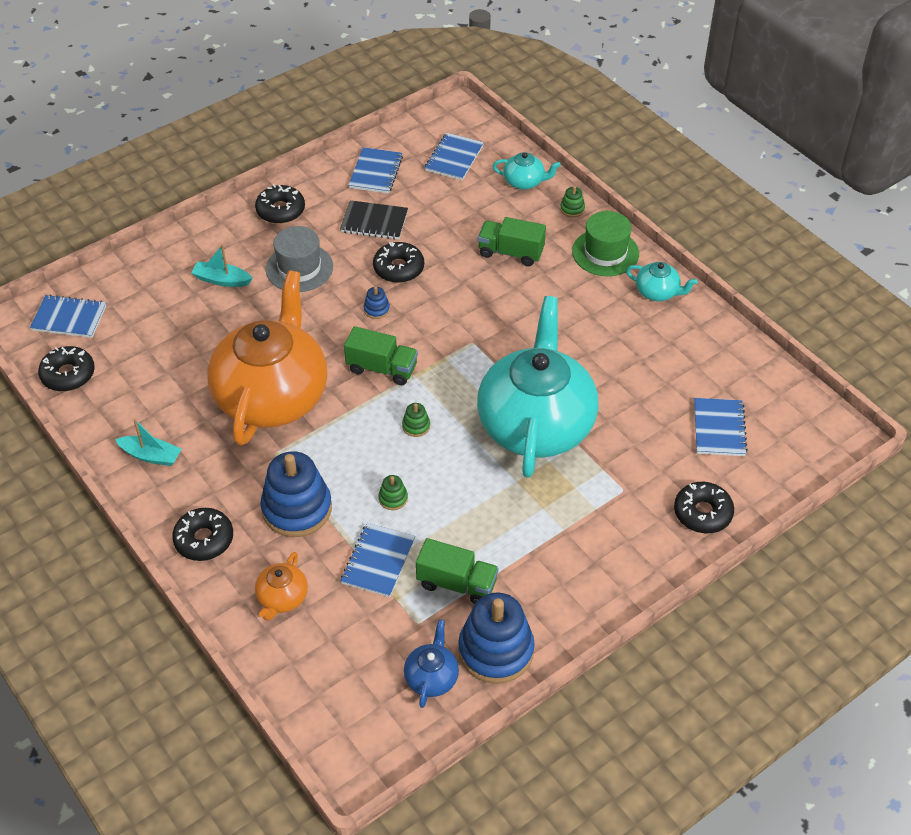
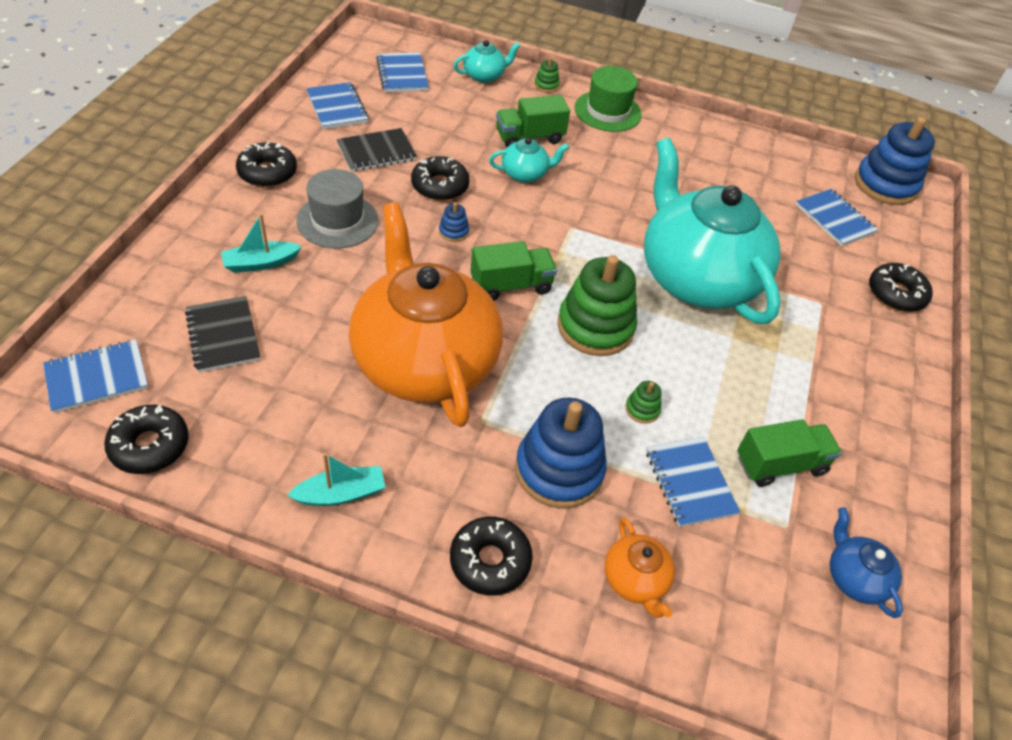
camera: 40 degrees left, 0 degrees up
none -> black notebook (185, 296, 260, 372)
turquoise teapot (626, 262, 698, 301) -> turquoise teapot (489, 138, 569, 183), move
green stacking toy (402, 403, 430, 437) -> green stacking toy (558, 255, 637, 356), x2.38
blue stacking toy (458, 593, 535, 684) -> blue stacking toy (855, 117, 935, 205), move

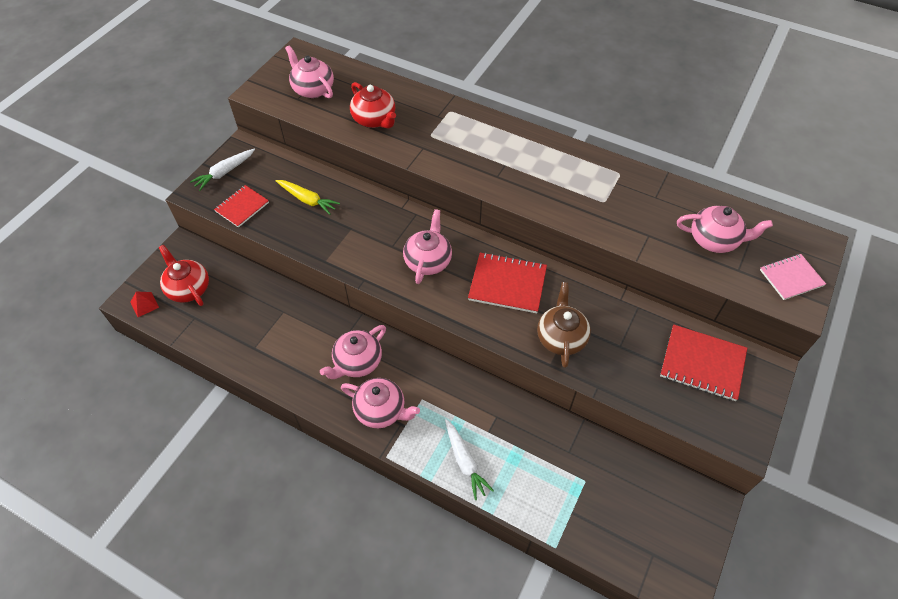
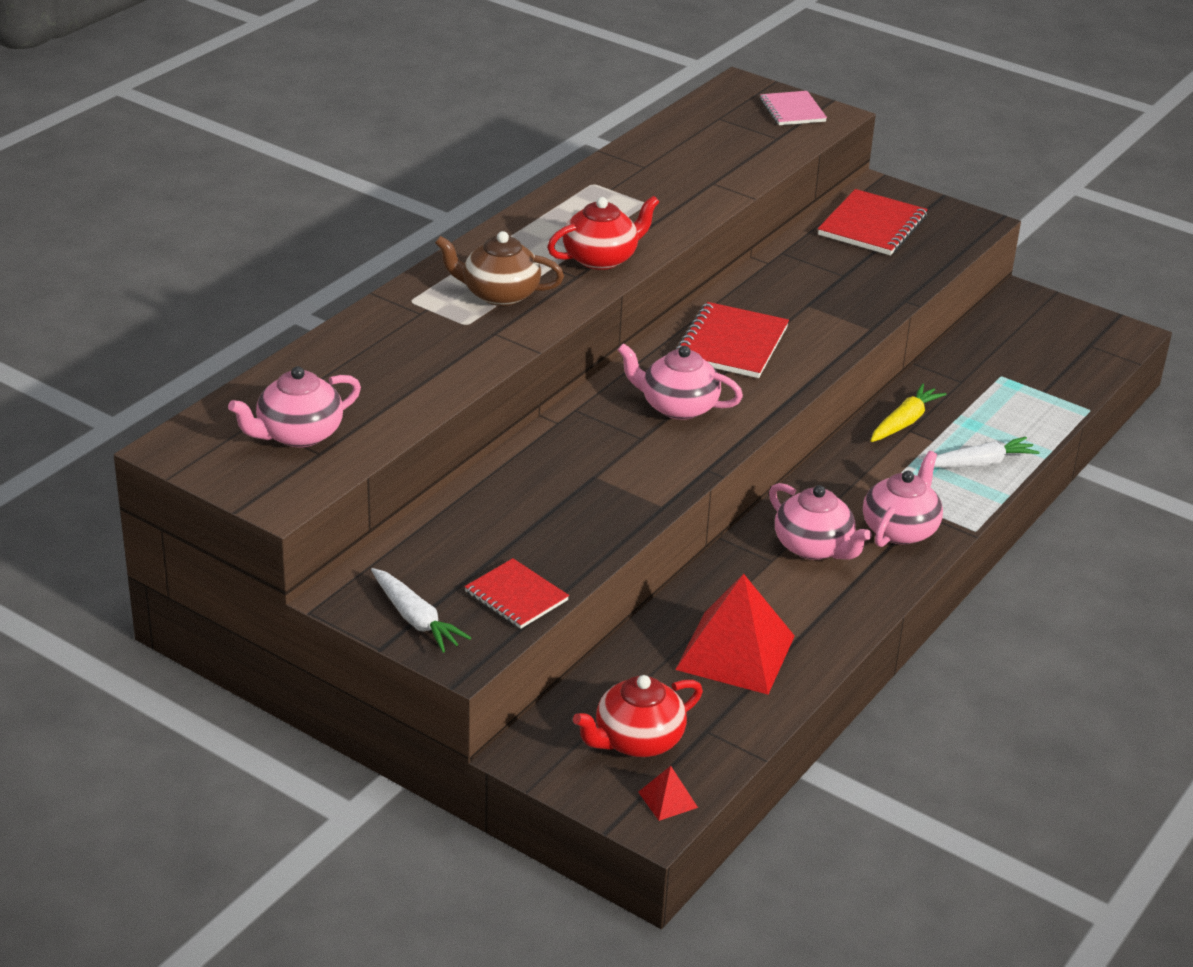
camera: 85 degrees left, 20 degrees down
brown teapot (537, 282, 591, 368) -> brown teapot (435, 231, 564, 306), move
red teapot (350, 82, 396, 129) -> red teapot (547, 196, 659, 270), move
none -> red pyramid (675, 574, 795, 694)
yellow carrot (276, 180, 340, 215) -> yellow carrot (871, 383, 946, 442), move
pink teapot (677, 206, 773, 253) -> none

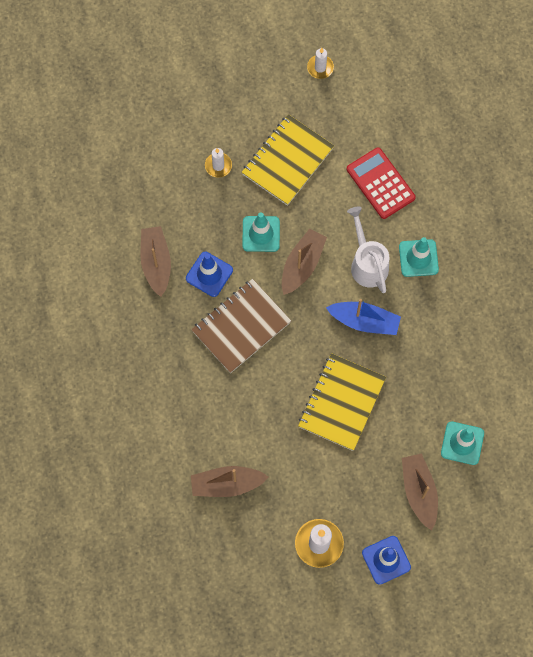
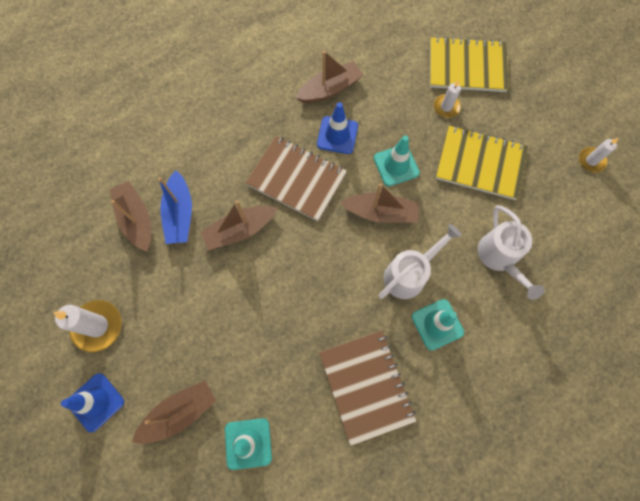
camera: 70 degrees right, 0 degrees up
blue boat (326, 299, 401, 335) -> blue boat (158, 170, 192, 244), move
none -> brown boat (200, 201, 277, 250)
none -> brown notebook (319, 330, 416, 446)
yellow notebook (298, 353, 386, 451) -> yellow notebook (430, 36, 509, 92), move
red calculator (347, 147, 416, 219) -> white watering can (478, 206, 545, 300)

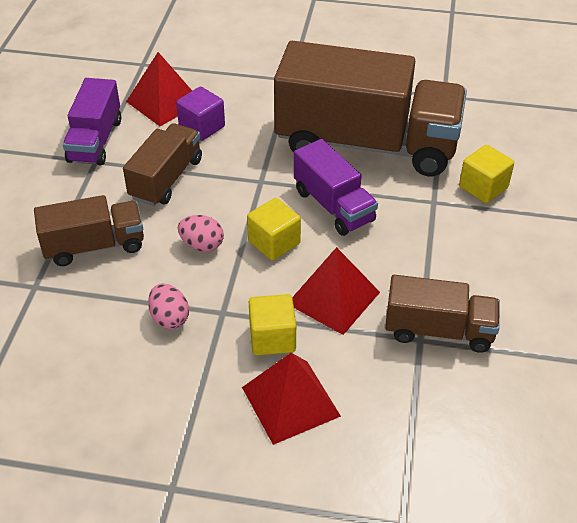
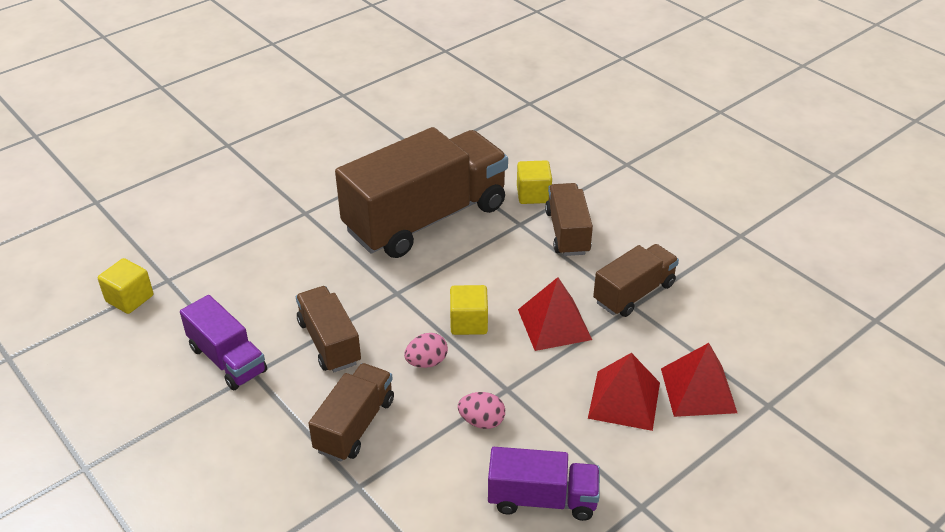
camera: 50 degrees left, 5 degrees down
yellow cube (249, 294, 296, 355) -> yellow cube (98, 258, 154, 314), move
purple truck (294, 139, 378, 236) -> purple truck (488, 447, 600, 521), move
none -> brown truck (545, 183, 593, 256)
red pyramid (126, 52, 192, 126) -> red pyramid (661, 343, 737, 417), move
purple cube (176, 87, 225, 141) -> none

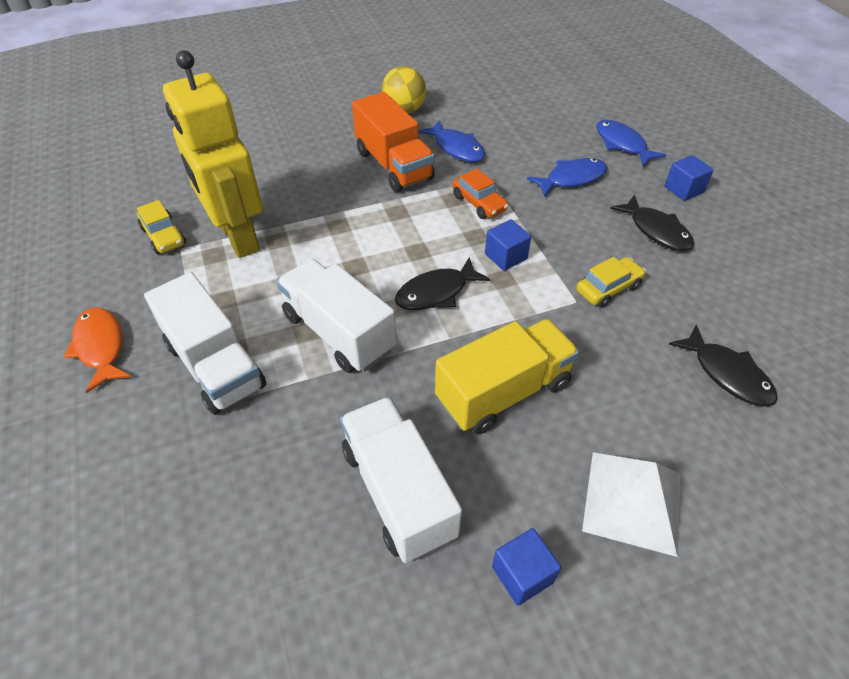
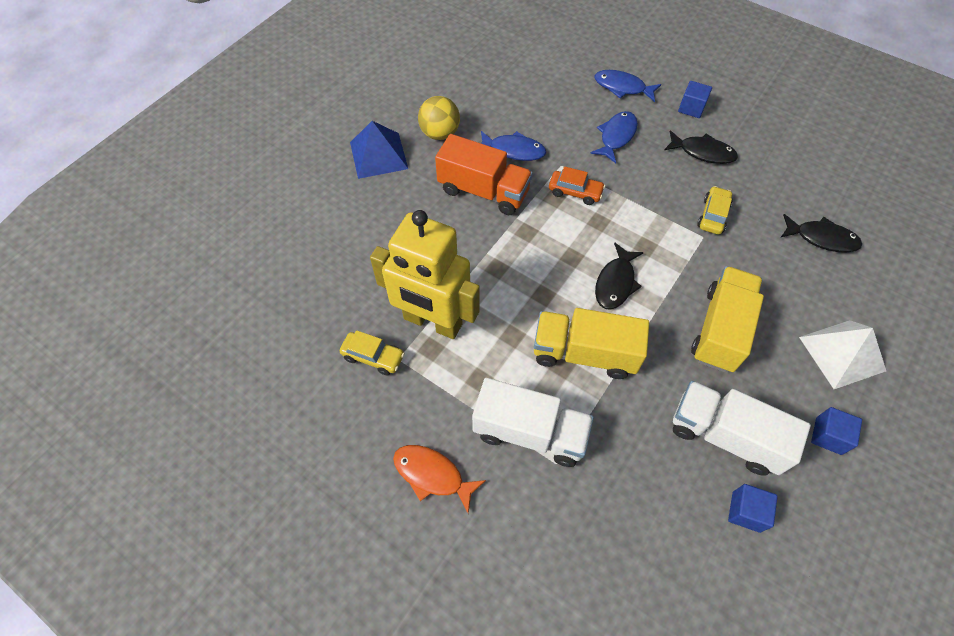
camera: 35 degrees left, 10 degrees up
none -> blue pyramid (350, 121, 408, 179)
white truck (276, 259, 396, 373) -> yellow truck (534, 308, 649, 379)
blue cube (485, 219, 531, 271) -> blue cube (728, 484, 778, 533), move

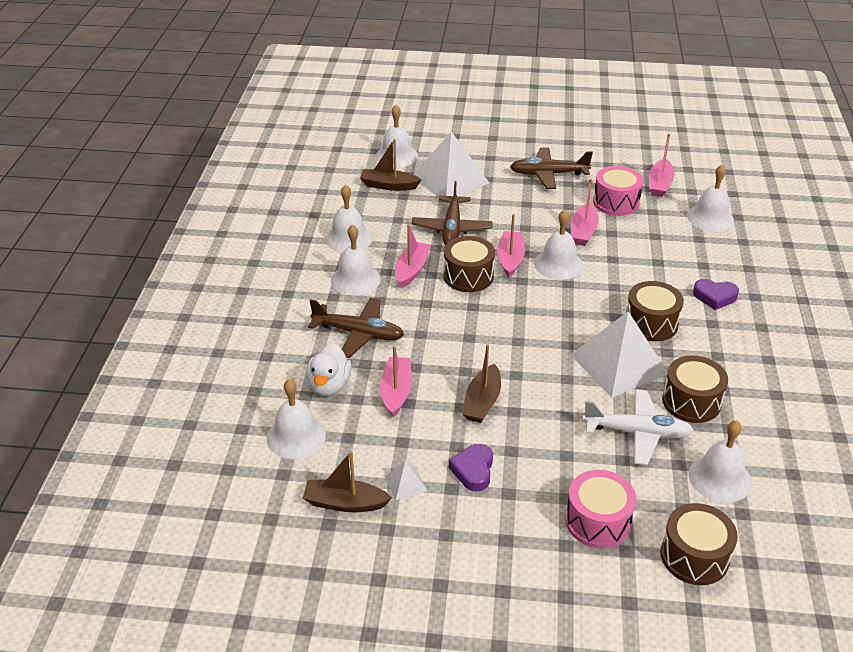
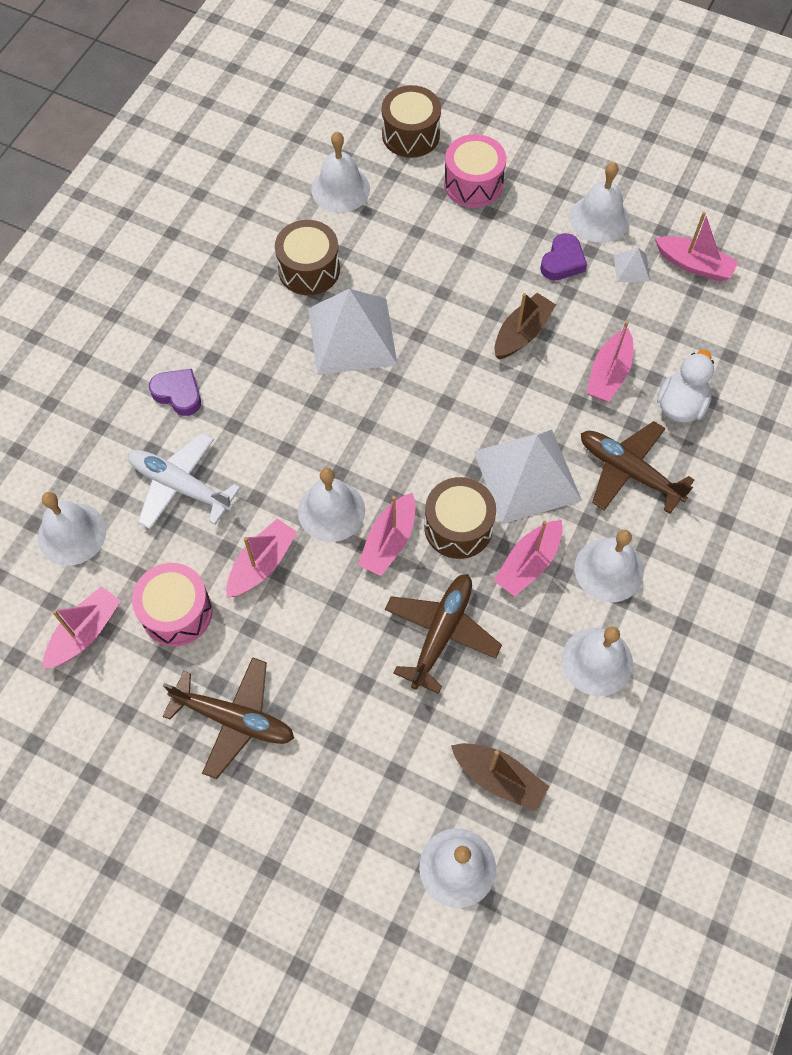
camera: 160 degrees left, 25 degrees up
white plane (583, 389, 694, 465) -> white plane (128, 433, 240, 529), move
white pyramid (414, 132, 489, 202) -> white pyramid (474, 429, 582, 524), move
white bell (266, 379, 326, 459) -> white bell (570, 162, 629, 243), move
brown boat (303, 451, 392, 512) -> pink boat (655, 212, 738, 281)
brown drum (626, 281, 684, 341) -> none

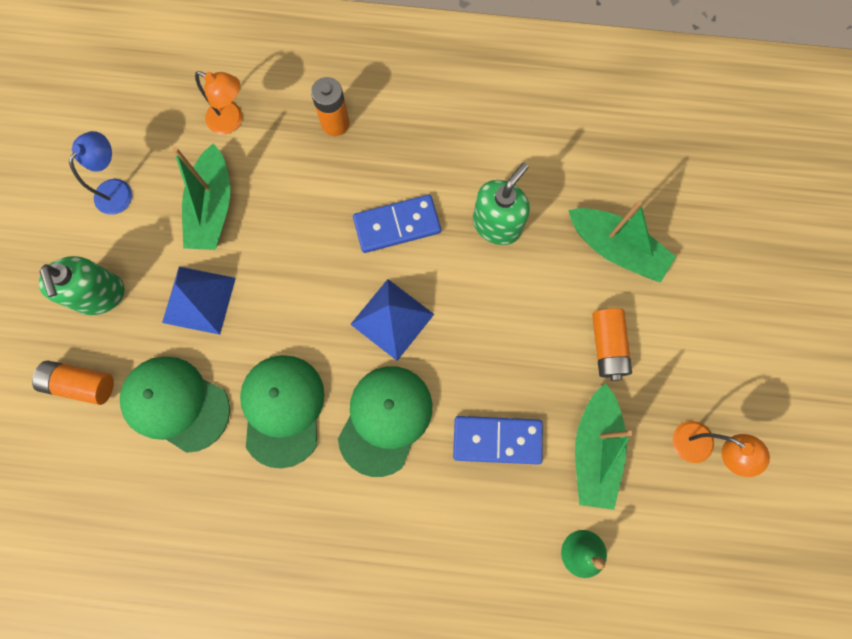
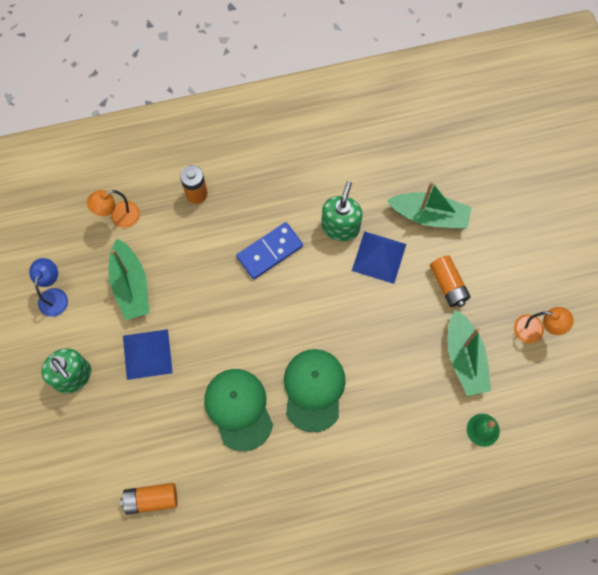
camera: 20 degrees left, 5 degrees down
orange lamp (195, 71, 242, 134) -> orange lamp (87, 190, 140, 228), 150 degrees clockwise
orange battery (32, 360, 114, 405) -> orange battery (120, 483, 177, 515), move
blue pyramid (350, 279, 434, 361) -> blue pyramid (352, 231, 406, 284), move
green cap (120, 357, 230, 453) -> none
blue domino (453, 416, 543, 465) -> none

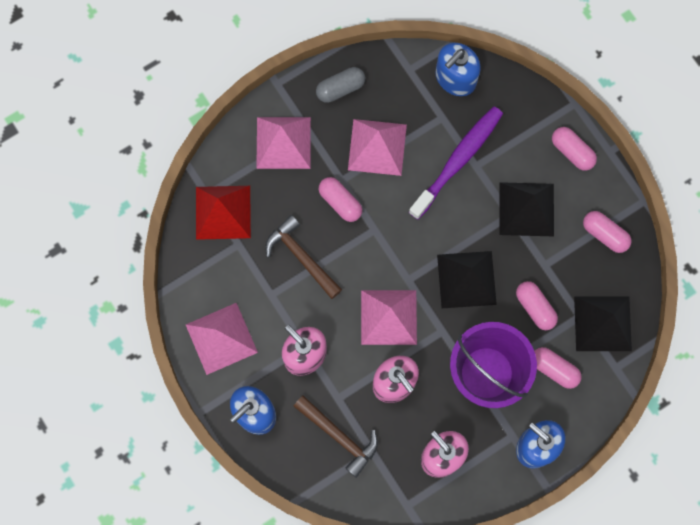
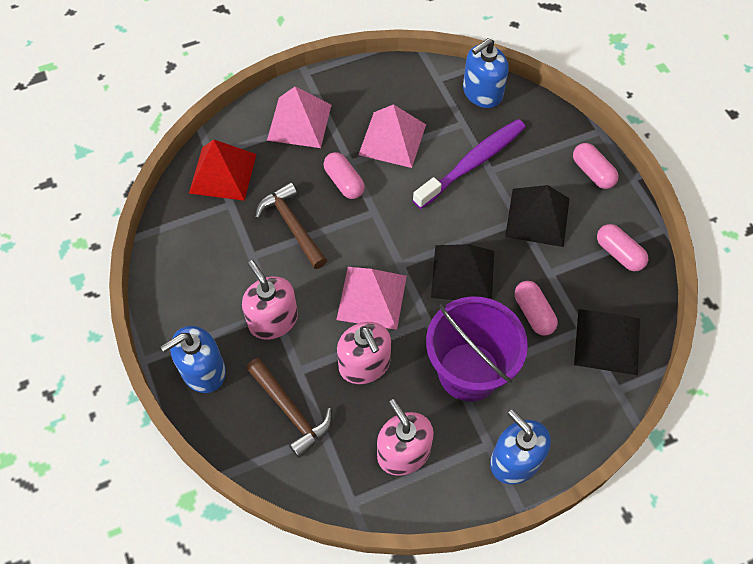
camera: 10 degrees right, 15 degrees down
pink pyramid (186, 303, 258, 375) -> none
grey capsule (316, 67, 365, 103) -> none
pink capsule (534, 347, 582, 389) -> none

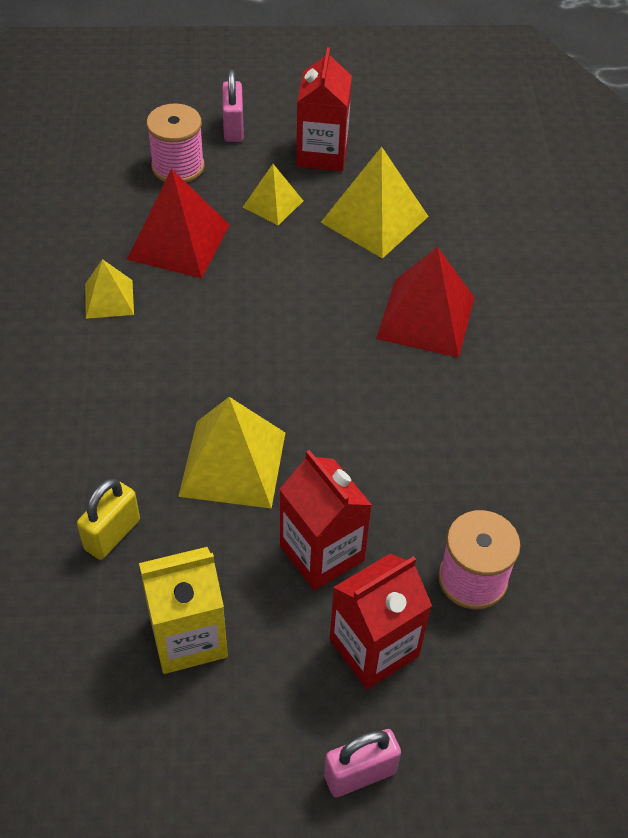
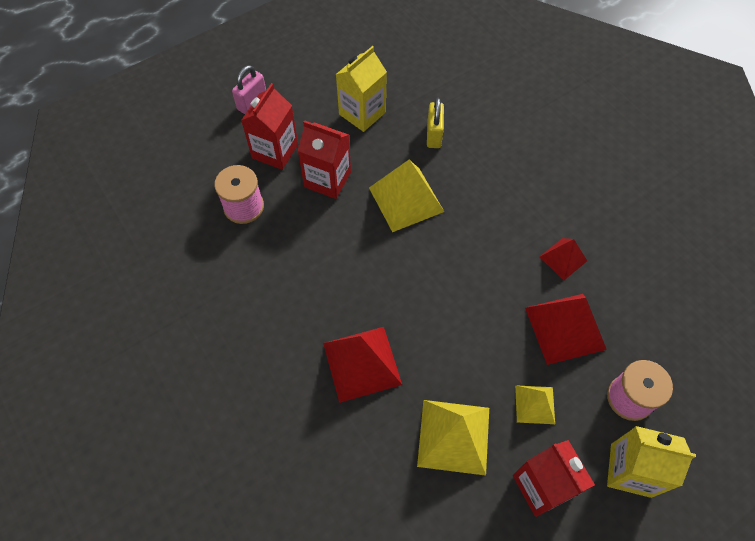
camera: 150 degrees right, 10 degrees up
yellow pyramid (85, 259, 134, 319) -> red pyramid (540, 238, 587, 280)
pink padlock (222, 70, 244, 142) -> yellow carton (607, 426, 696, 498)

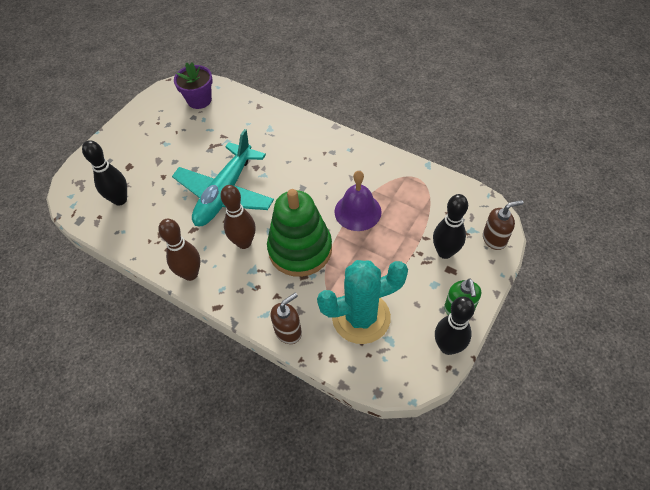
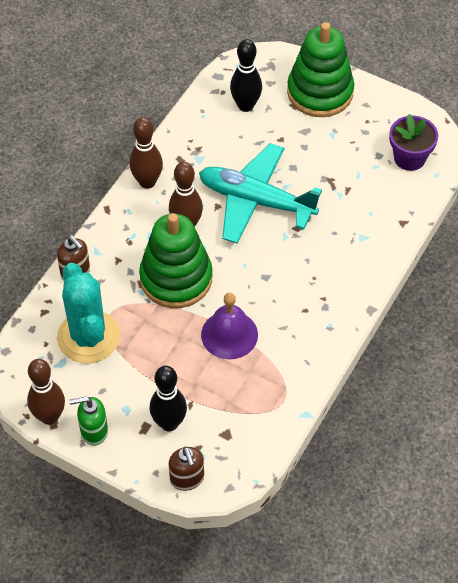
camera: 85 degrees right, 0 degrees up
black bowling pin (435, 296, 475, 355) -> brown bowling pin (27, 359, 65, 425)
none -> green stacking toy (287, 22, 354, 117)

